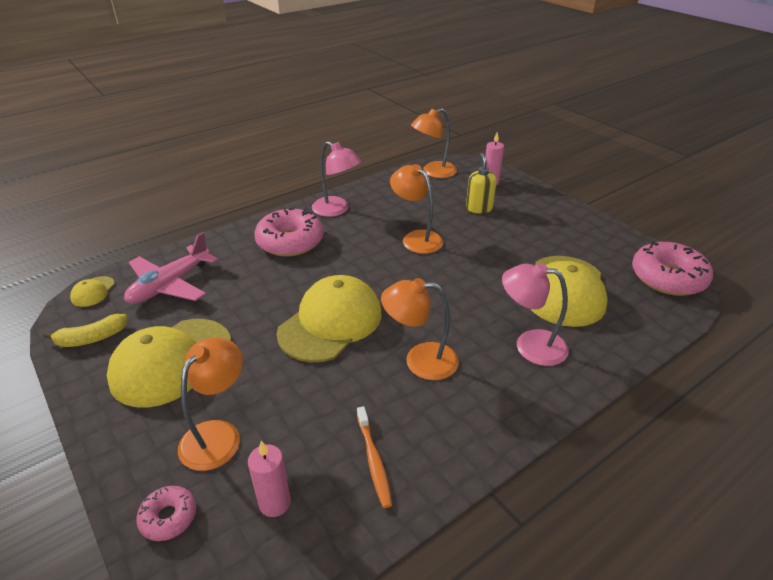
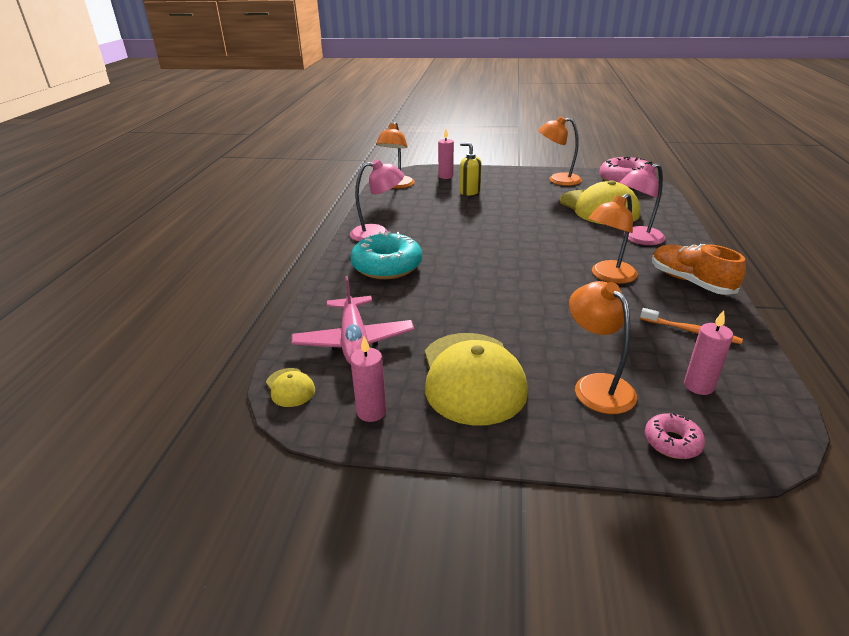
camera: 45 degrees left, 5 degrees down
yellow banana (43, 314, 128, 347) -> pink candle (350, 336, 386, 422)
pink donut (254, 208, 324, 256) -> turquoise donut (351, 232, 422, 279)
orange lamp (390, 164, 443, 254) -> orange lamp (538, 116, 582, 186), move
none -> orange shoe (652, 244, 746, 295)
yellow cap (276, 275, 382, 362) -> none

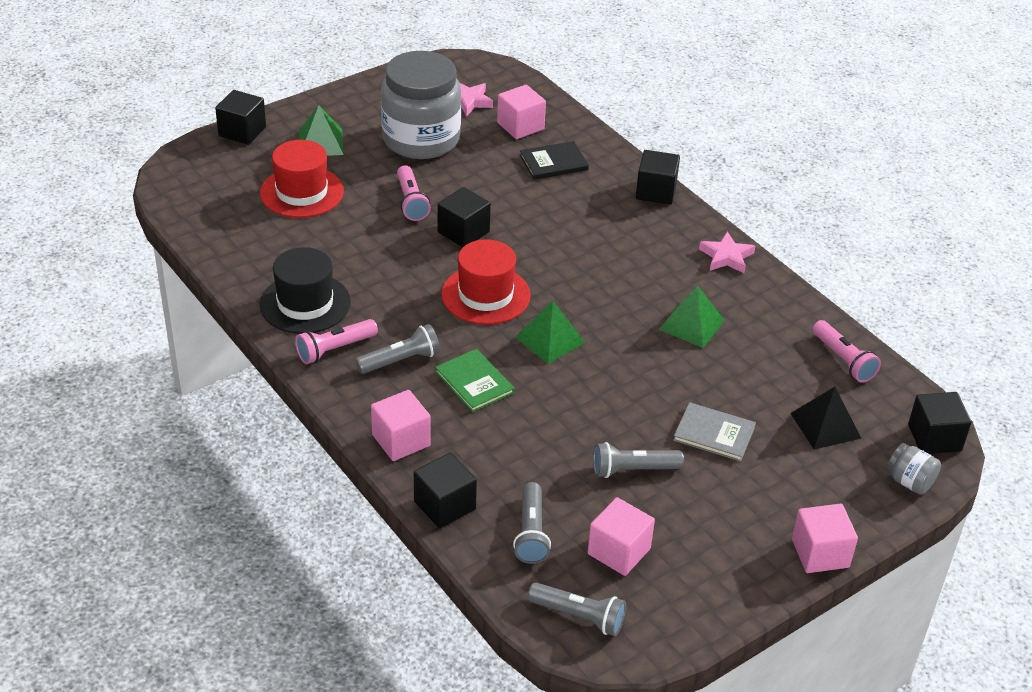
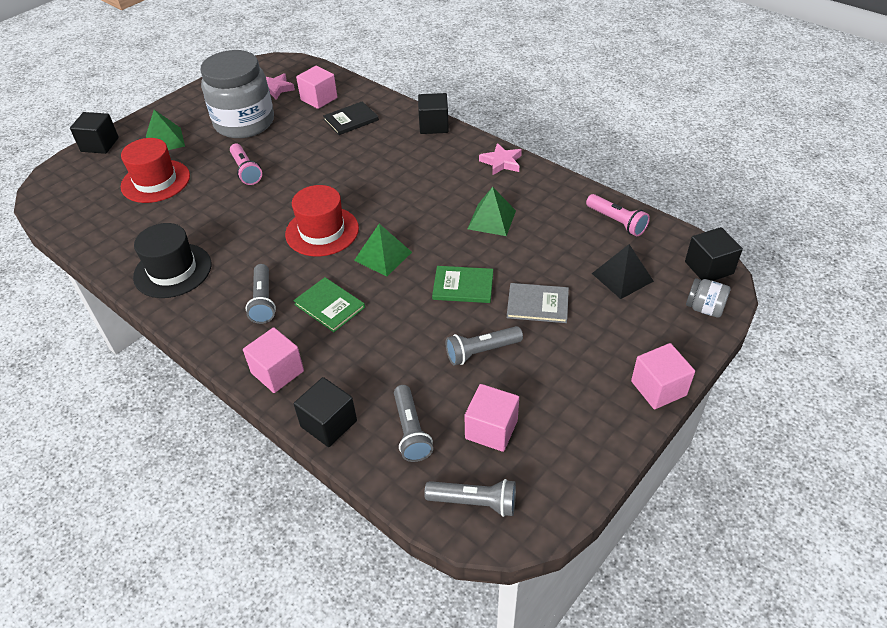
camera: 10 degrees left, 5 degrees up
grey flashlight (355, 324, 440, 374) -> grey flashlight (246, 264, 276, 324), 120 degrees clockwise
none -> green book (432, 266, 493, 303)
pink flashlight (295, 319, 378, 364) -> none
black cube (438, 187, 491, 247) -> none

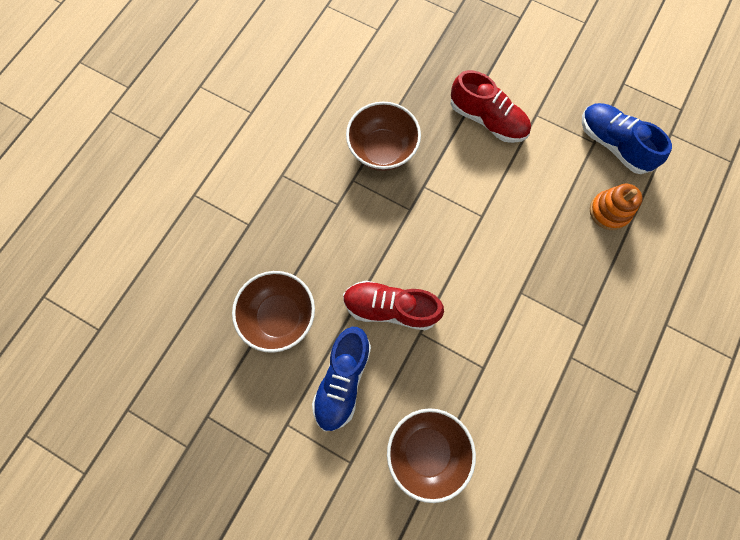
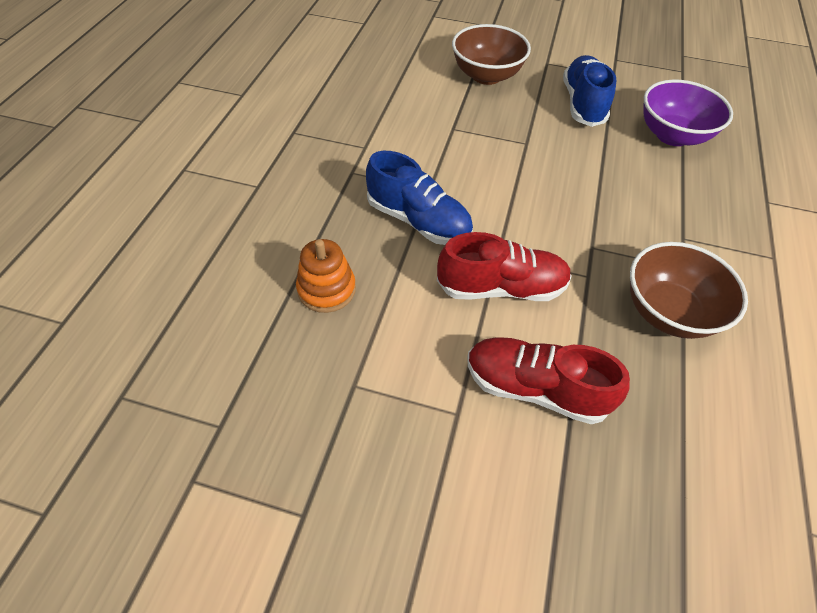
camera: 165 degrees right, 20 degrees down
blue shoe (582, 103, 672, 174) -> blue shoe (366, 151, 473, 245), move
red shoe (343, 281, 444, 331) -> red shoe (437, 232, 572, 301), move
brown bowl (232, 271, 315, 353) -> purple bowl (643, 79, 733, 146)

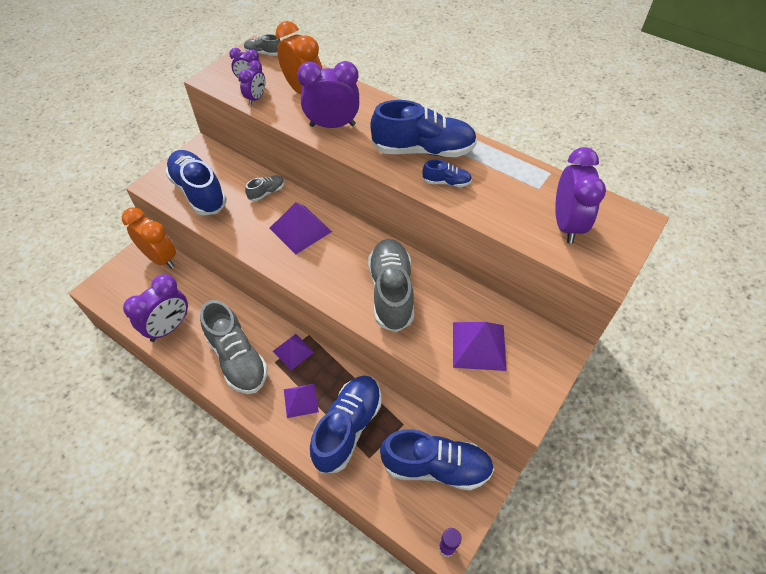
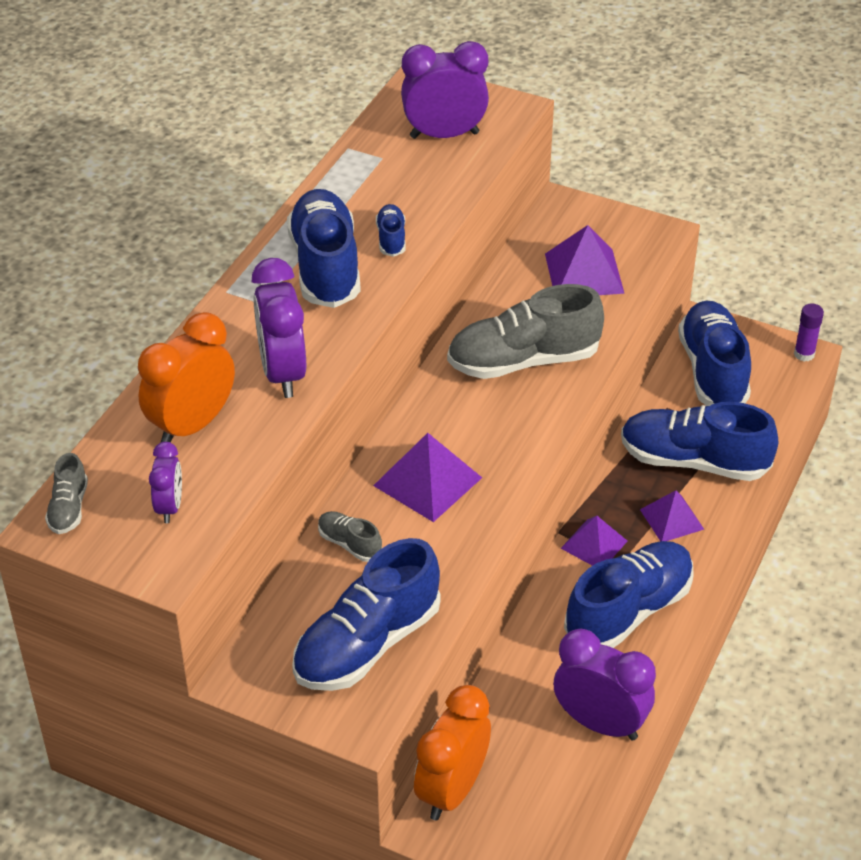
camera: 100 degrees left, 10 degrees down
grey shoe (200, 300, 268, 394) -> blue shoe (564, 541, 694, 648)
purple clock (239, 60, 265, 105) -> none

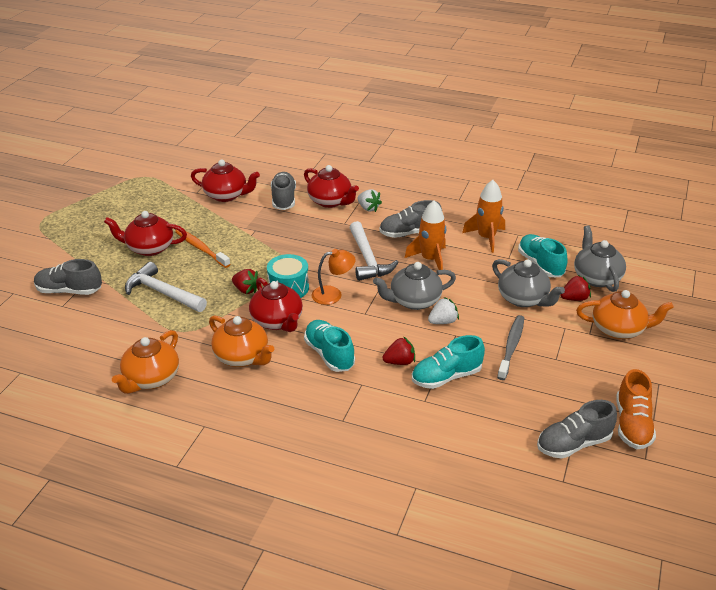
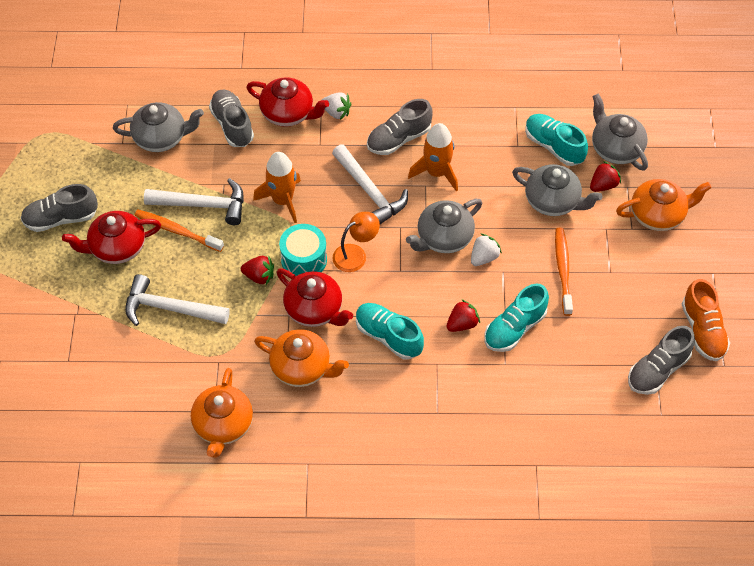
camera: 20 degrees left, 20 degrees up
grey shoe (34, 259, 102, 295) -> grey shoe (21, 184, 98, 232), move
red teapot (191, 160, 260, 202) -> grey teapot (113, 102, 204, 152)
none -> white hammer (144, 178, 244, 225)
orange rocket (462, 180, 505, 253) -> orange rocket (253, 152, 301, 223), move
grey toothbrush (497, 315, 524, 380) -> orange toothbrush (555, 228, 573, 316)

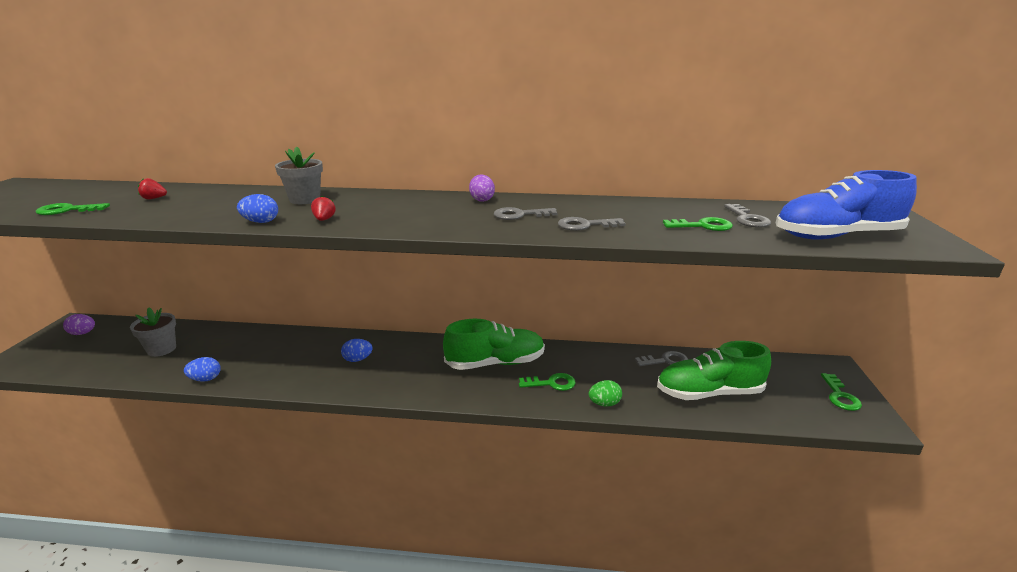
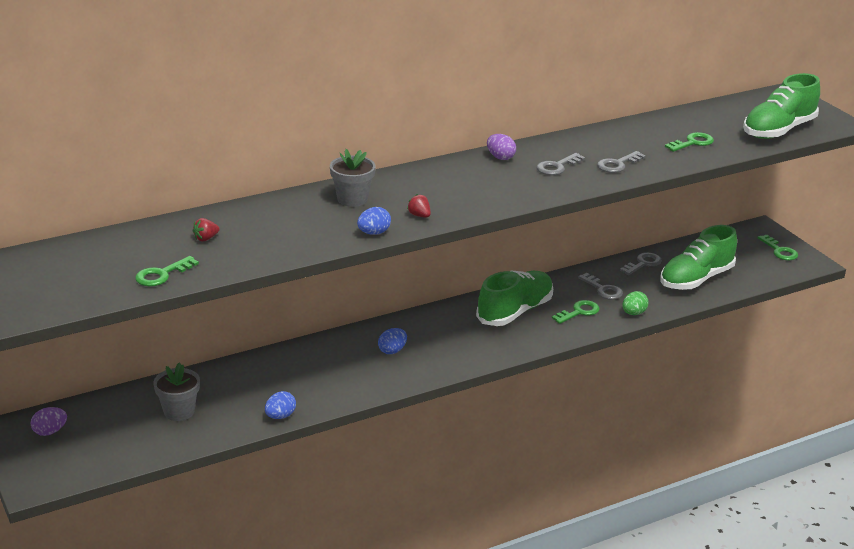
camera: 35 degrees left, 5 degrees up
grey key (724, 204, 771, 228) -> grey key (578, 273, 623, 300), move
blue shoe (776, 170, 917, 240) -> green shoe (743, 73, 820, 139)

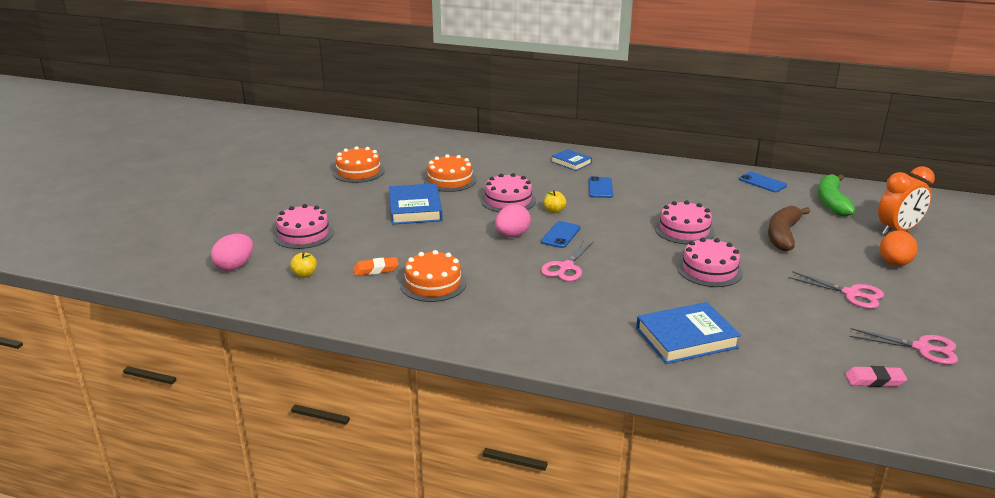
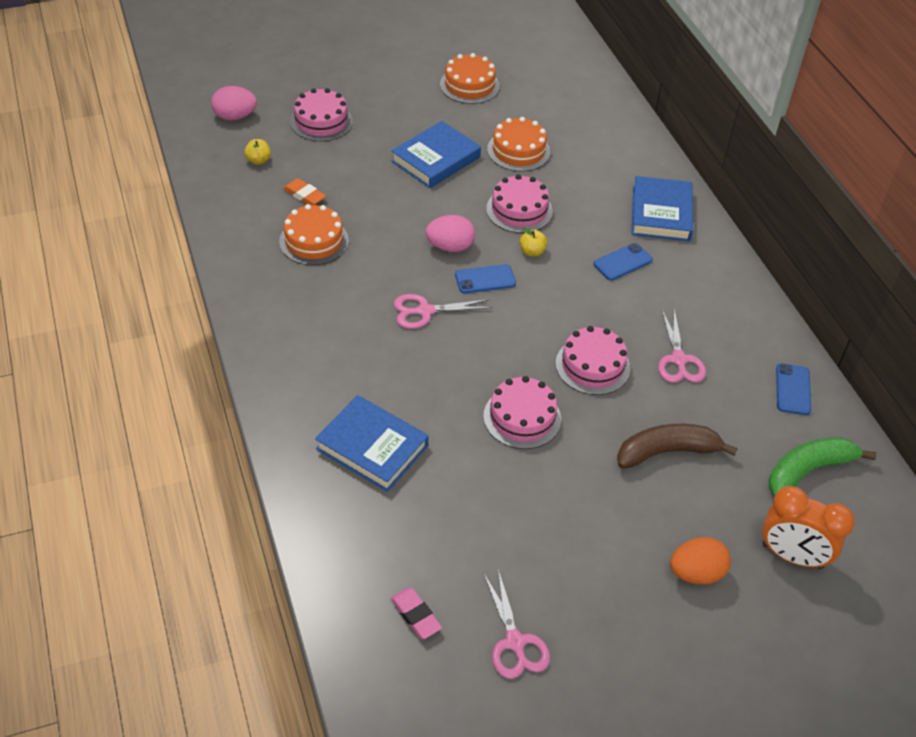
camera: 50 degrees right, 20 degrees up
blue book (551, 149, 592, 171) -> blue book (632, 176, 693, 241), x1.72
pink scissors (788, 271, 884, 309) -> pink scissors (658, 308, 706, 383), move

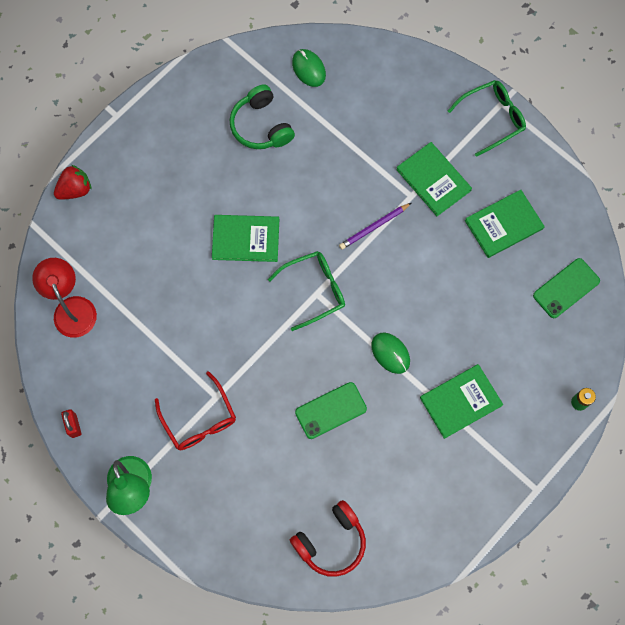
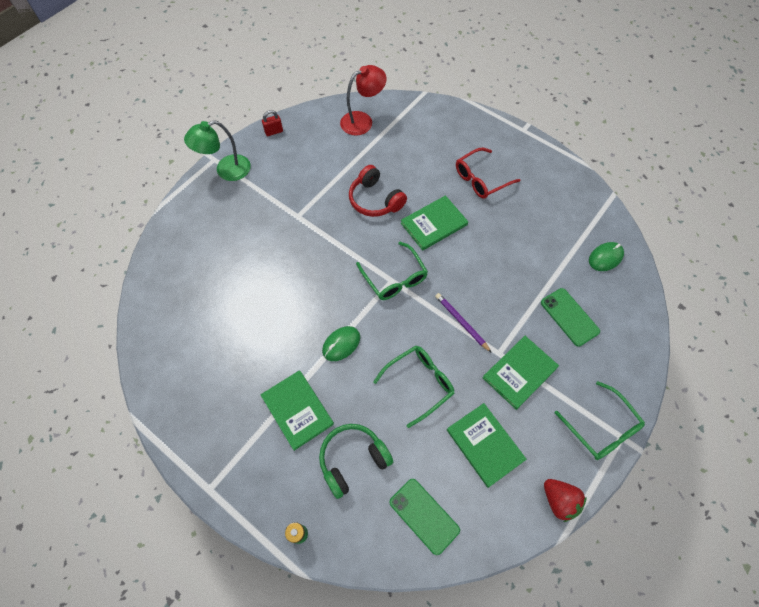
camera: 85 degrees right, 10 degrees down
green headphones (230, 84, 295, 149) -> green headphones (319, 424, 393, 499), move
red headphones (290, 500, 366, 577) -> red headphones (349, 165, 407, 217), move
none -> green glasses (373, 346, 455, 428)
green book (212, 215, 279, 262) -> green book (401, 195, 468, 250), 60 degrees clockwise
red glasses (155, 371, 236, 450) -> red glasses (456, 147, 520, 199), move
green phone (295, 382, 367, 439) -> green phone (541, 288, 600, 346), move
red strawberry (54, 165, 91, 200) -> red strawberry (544, 479, 587, 522), move

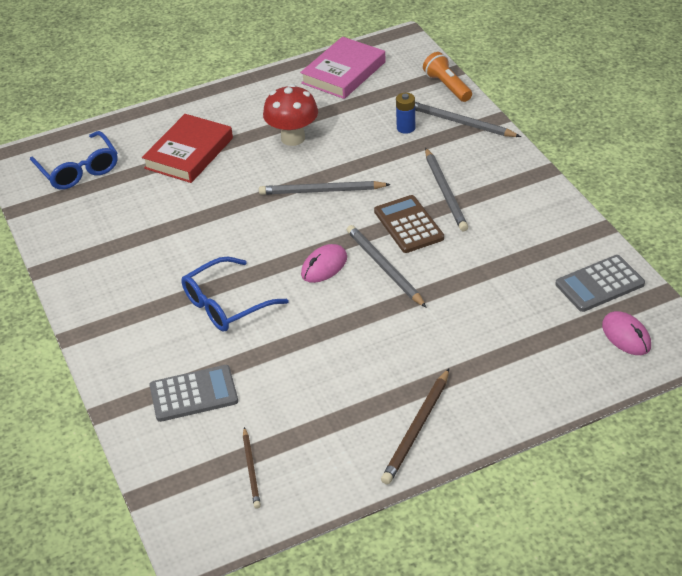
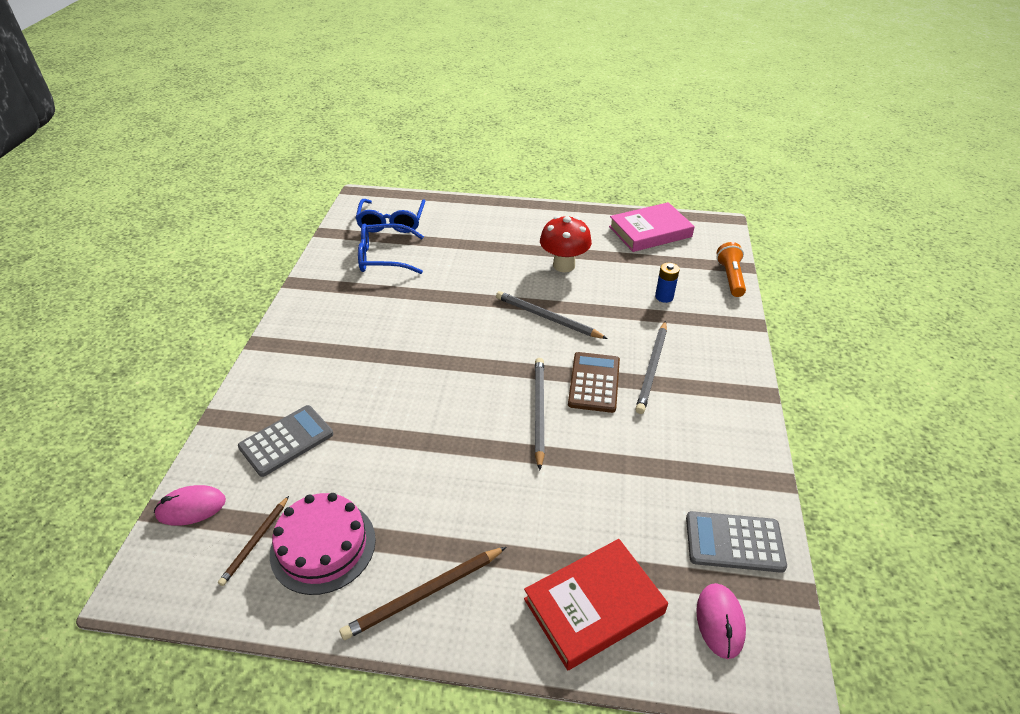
camera: 30 degrees right, 0 degrees up
pink mouse (301, 244, 347, 283) -> pink mouse (154, 485, 226, 526), move
grey calculator (149, 365, 238, 422) -> grey calculator (238, 405, 333, 477), 60 degrees counterclockwise
none -> pink cake (270, 493, 376, 595)
blue glasses (181, 257, 288, 332) -> blue glasses (358, 223, 424, 274), move
red book (142, 114, 233, 183) -> red book (524, 539, 668, 670), move
grey pencil (415, 102, 521, 137) -> none

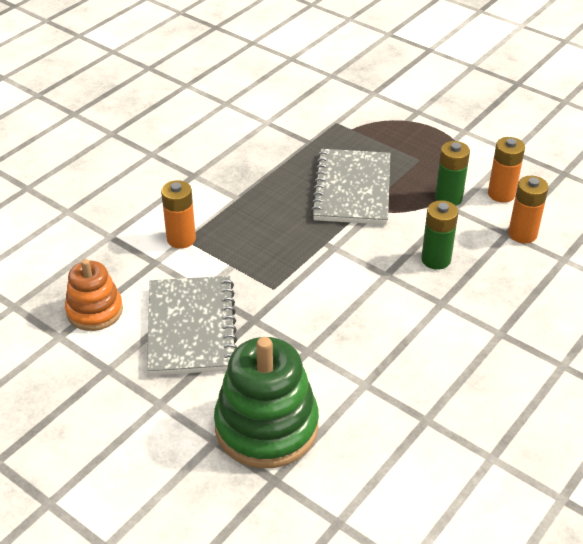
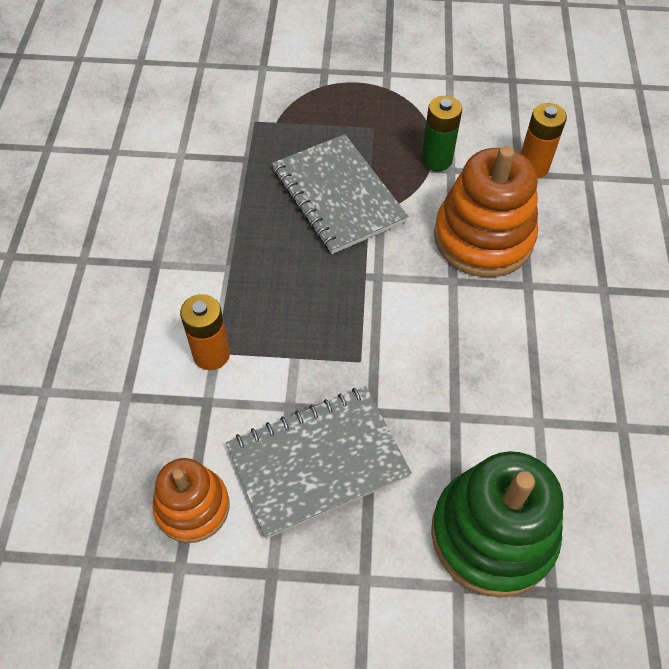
camera: 35 degrees left, 15 degrees up
grey notebook (147, 276, 237, 376) -> grey notebook (226, 386, 412, 539), 75 degrees counterclockwise
green battery (421, 200, 458, 270) -> orange stacking toy (434, 146, 538, 277)
orange battery (488, 137, 525, 203) -> none

